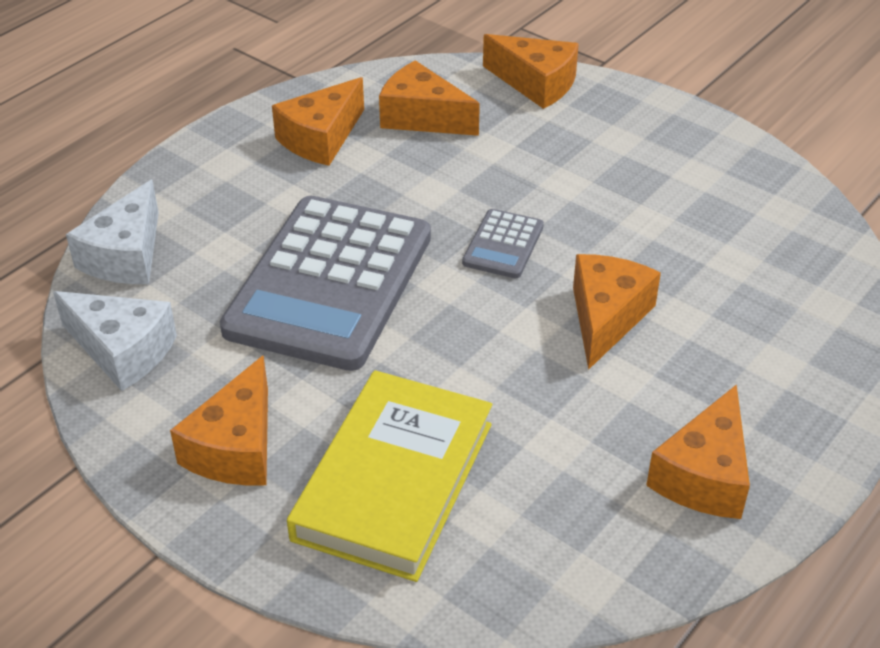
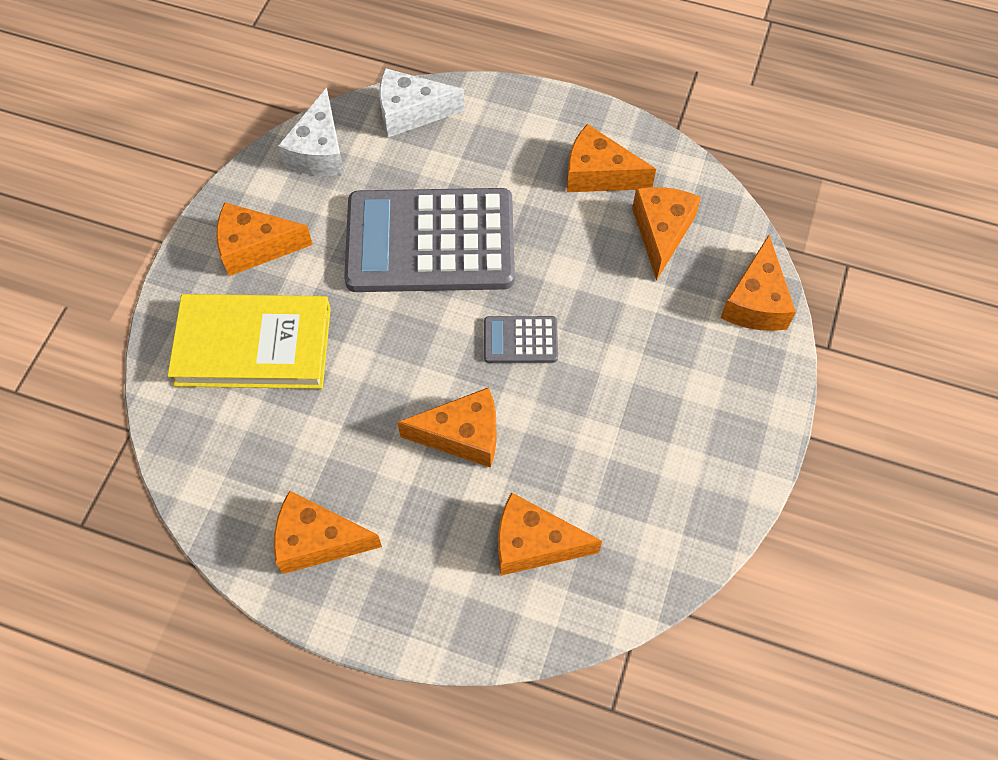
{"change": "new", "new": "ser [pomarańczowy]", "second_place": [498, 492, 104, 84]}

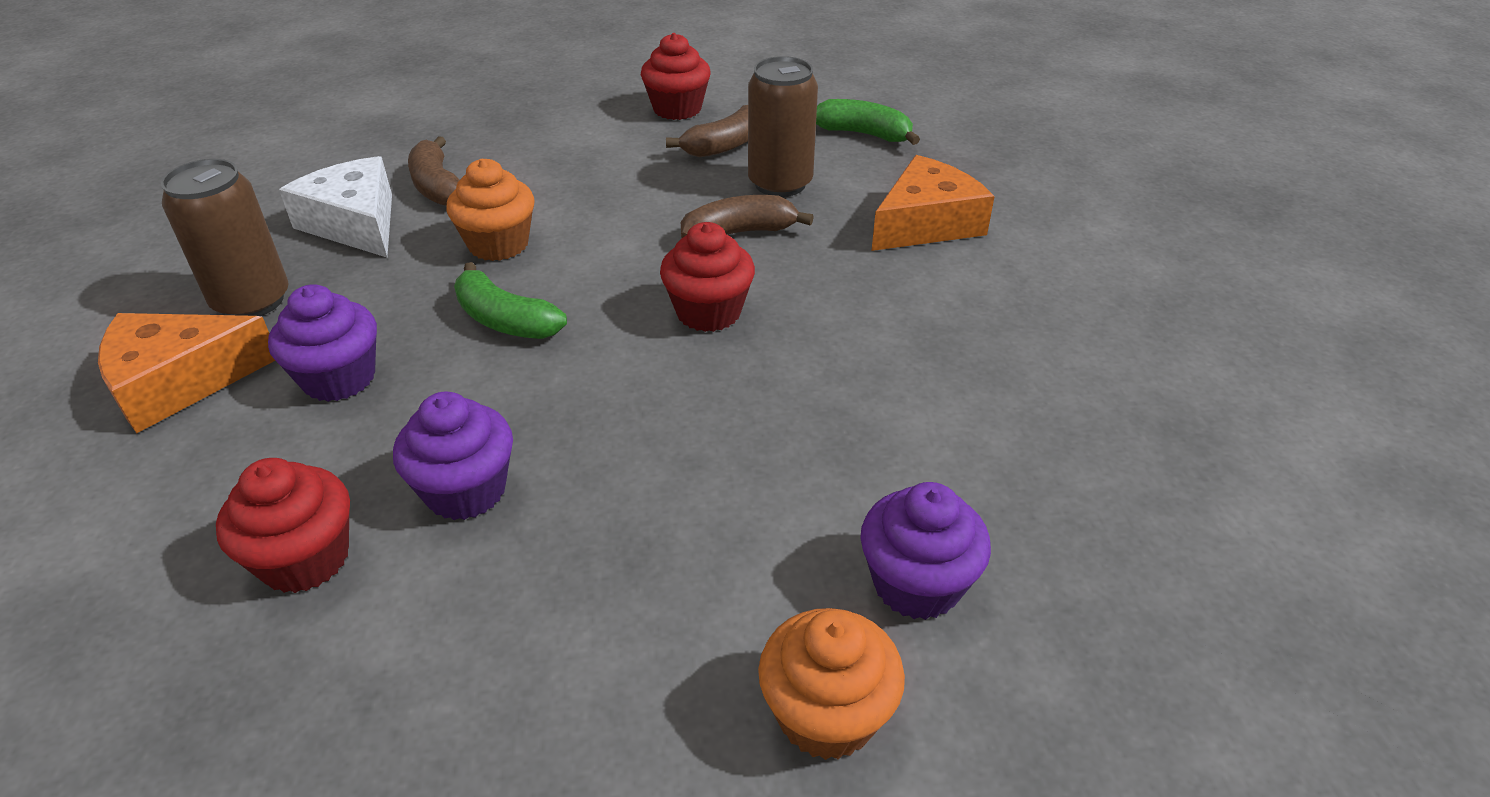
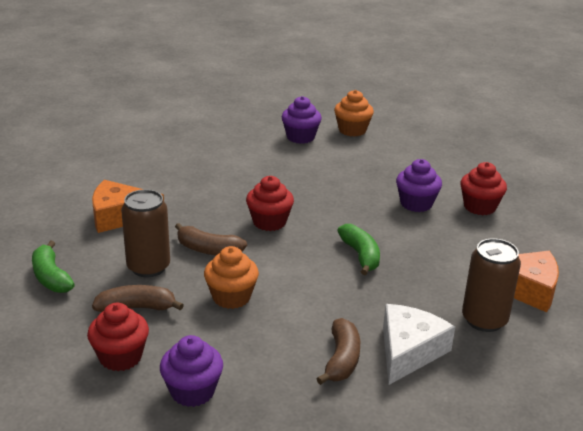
{"change": "shifted", "old": "muffinka [fioletowy]", "first_place": [268, 284, 109, 118], "second_place": [160, 335, 63, 72]}
{"change": "rotated", "old": "ser [biały]", "first_place": [279, 156, 113, 101], "second_place": [383, 304, 72, 81], "degrees": -150}
{"change": "shifted", "old": "muffinka [pomarańczowy]", "first_place": [447, 159, 88, 102], "second_place": [204, 246, 55, 63]}

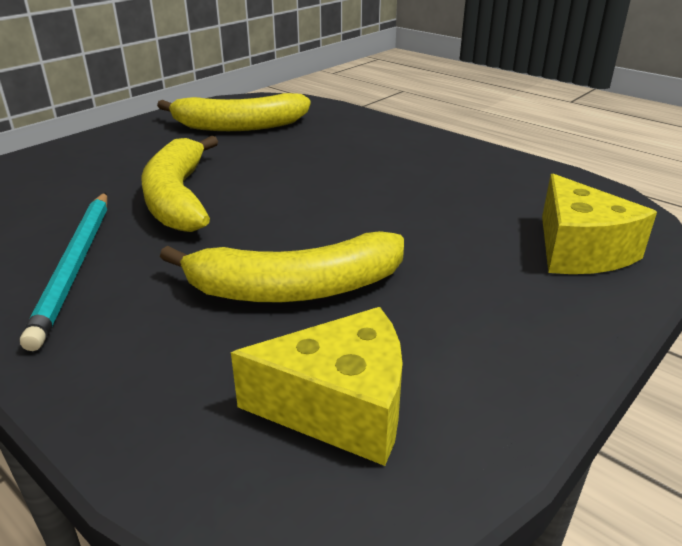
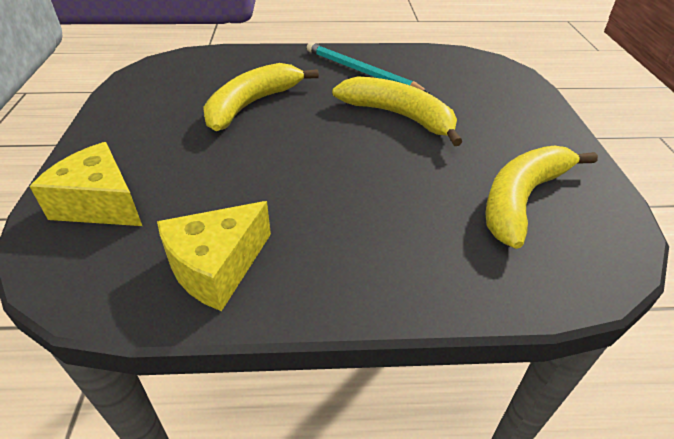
{"change": "shifted", "old": "ser [żółty]", "first_place": [231, 307, 172, 159], "second_place": [157, 201, 114, 110]}

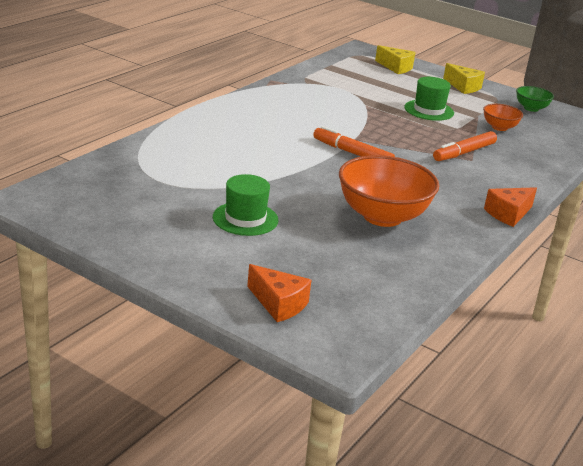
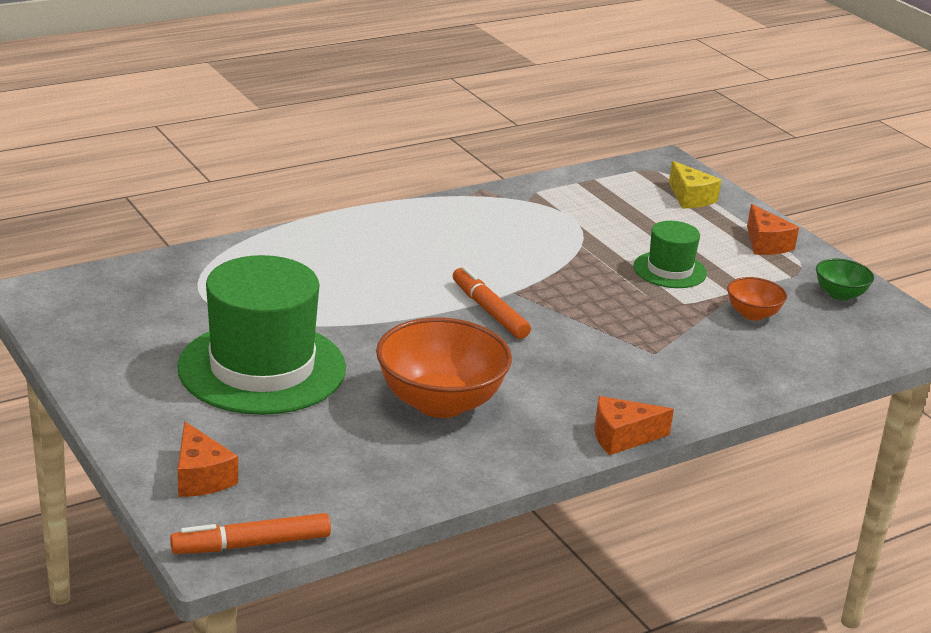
{"change": "scaled", "old": "kapelusz [zielony]", "first_place": [213, 174, 65, 62], "second_place": [177, 255, 169, 160], "factor": 1.97}
{"change": "shifted", "old": "flamaster [pomarańczowy]", "first_place": [433, 131, 64, 30], "second_place": [170, 513, 161, 41]}
{"change": "repainted", "old": "ser [żółty]", "new": "ser [pomarańczowy]", "first_place": [443, 63, 42, 31], "second_place": [747, 204, 52, 51]}

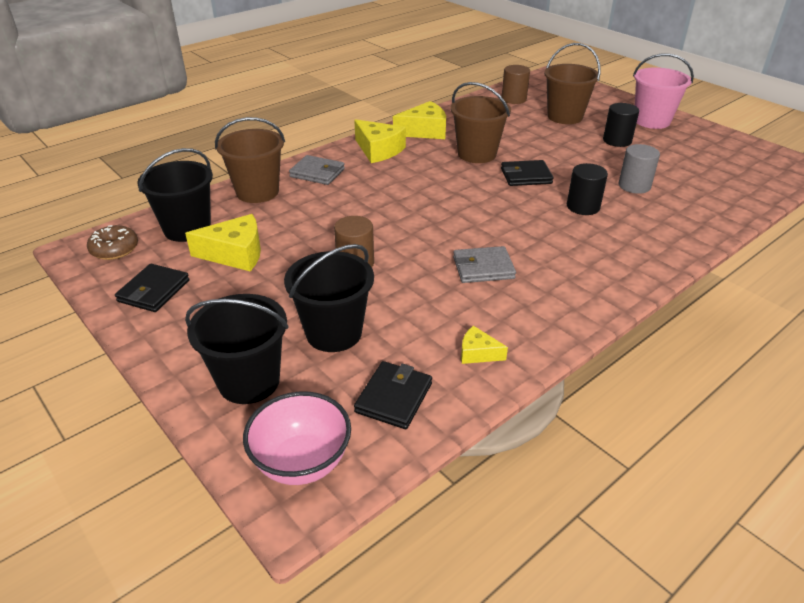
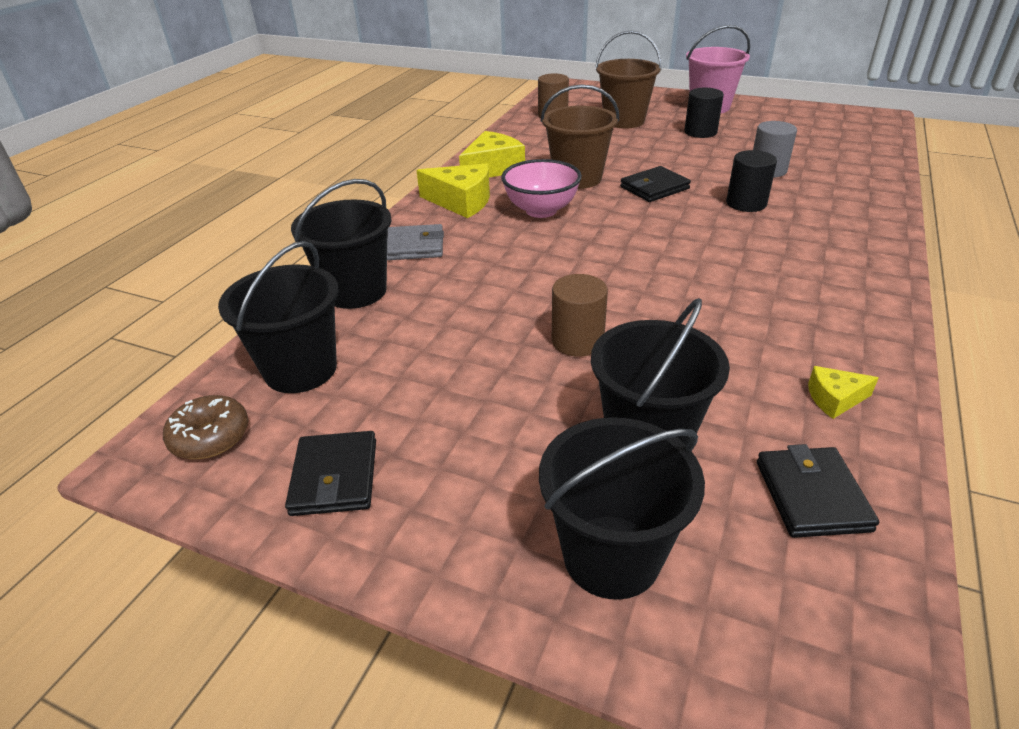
{"change": "gone", "old": "ser [żółty]", "first_place": [185, 214, 76, 57]}
{"change": "repainted", "old": "wiadro [brązowy]", "new": "wiadro [czarny]", "first_place": [215, 117, 70, 86], "second_place": [291, 179, 101, 130]}
{"change": "shifted", "old": "miska [różowy]", "first_place": [243, 391, 108, 94], "second_place": [501, 159, 81, 59]}
{"change": "gone", "old": "portfel [szary]", "first_place": [453, 246, 63, 37]}

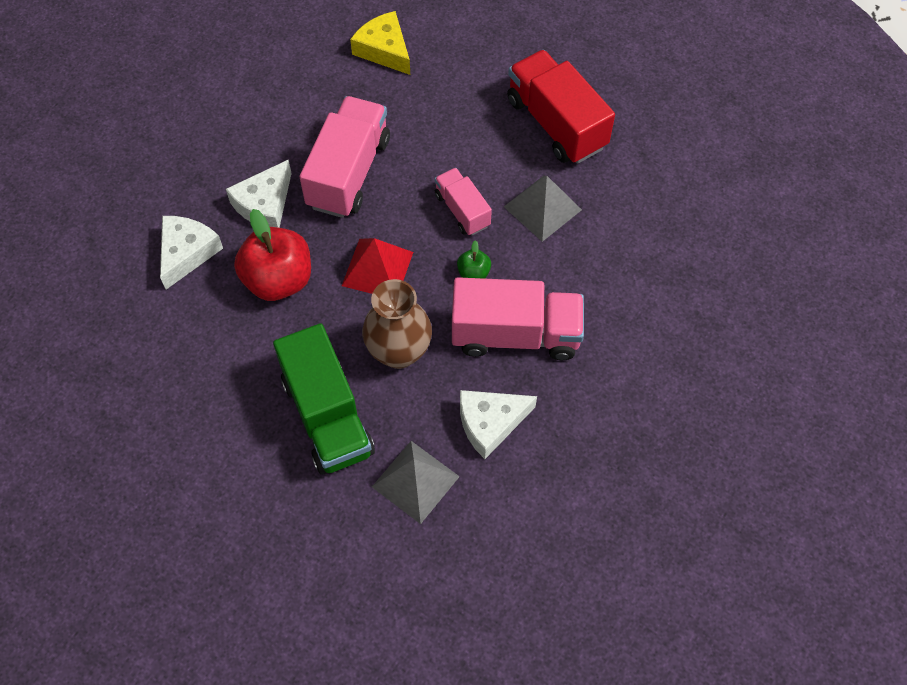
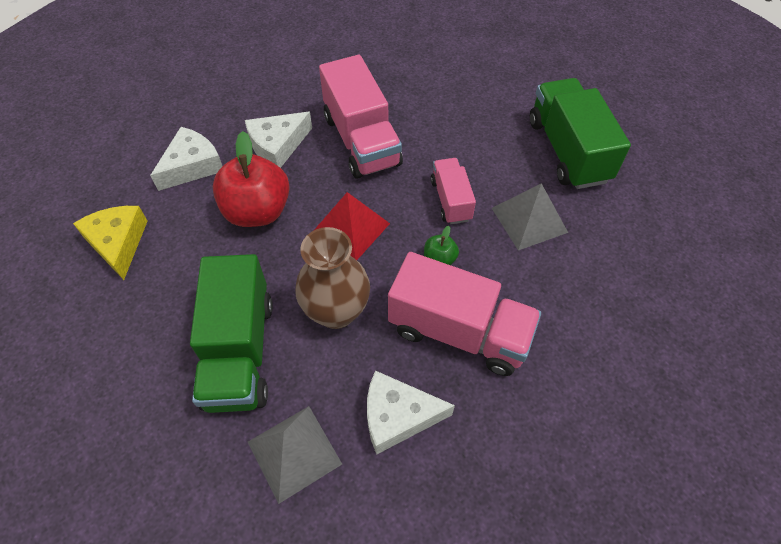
{"change": "rotated", "old": "ciężarówka [różowy]", "first_place": [300, 96, 90, 122], "second_place": [319, 55, 84, 124], "degrees": 120}
{"change": "shifted", "old": "ser [żółty]", "first_place": [350, 11, 60, 64], "second_place": [73, 206, 74, 74]}
{"change": "repainted", "old": "ciężarówka [czerwony]", "new": "ciężarówka [zielony]", "first_place": [507, 50, 108, 114], "second_place": [530, 78, 101, 111]}

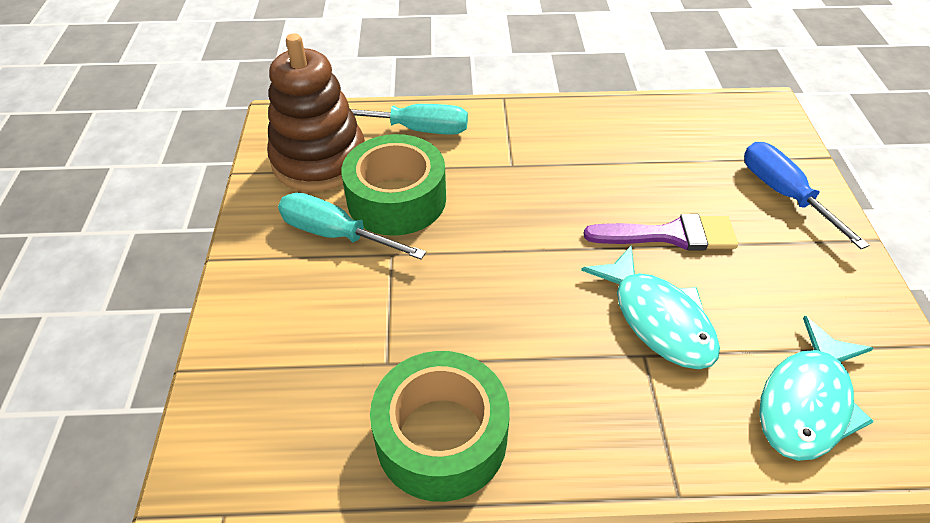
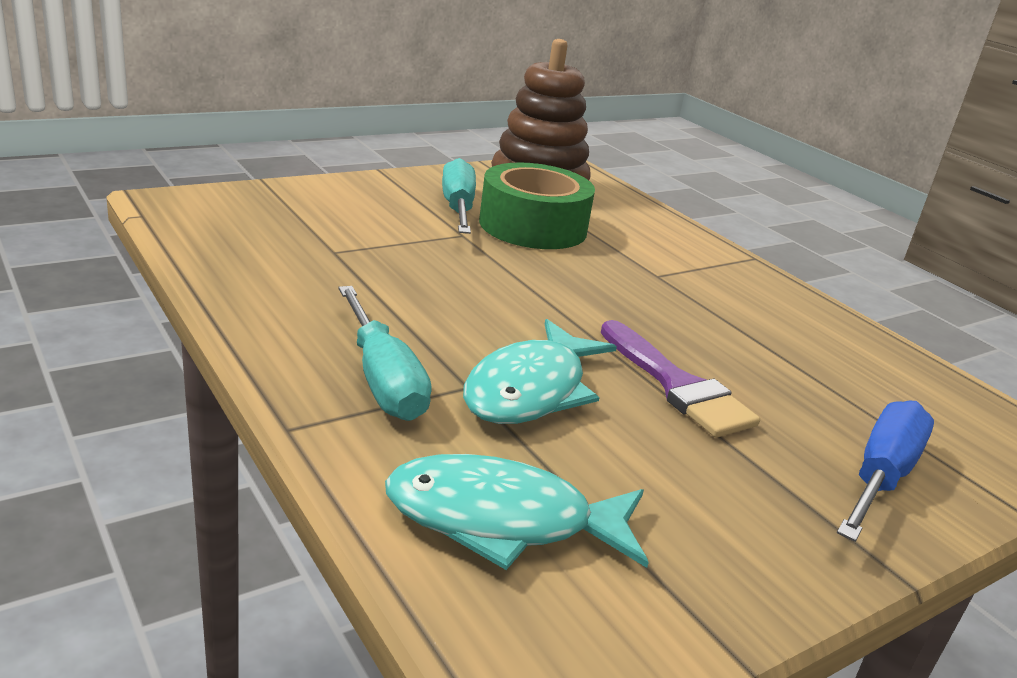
{"change": "shifted", "old": "śrubokręt [turkusowy]", "first_place": [351, 104, 117, 31], "second_place": [338, 286, 94, 135]}
{"change": "gone", "old": "taśma klejąca [zielony]", "first_place": [370, 351, 140, 151]}

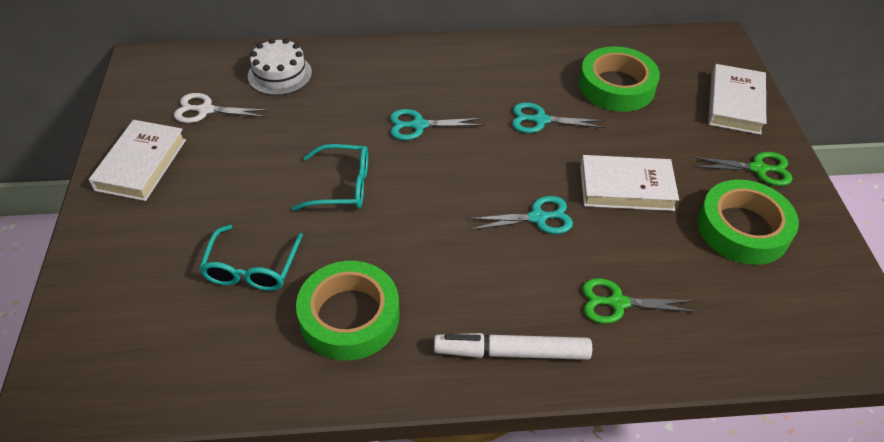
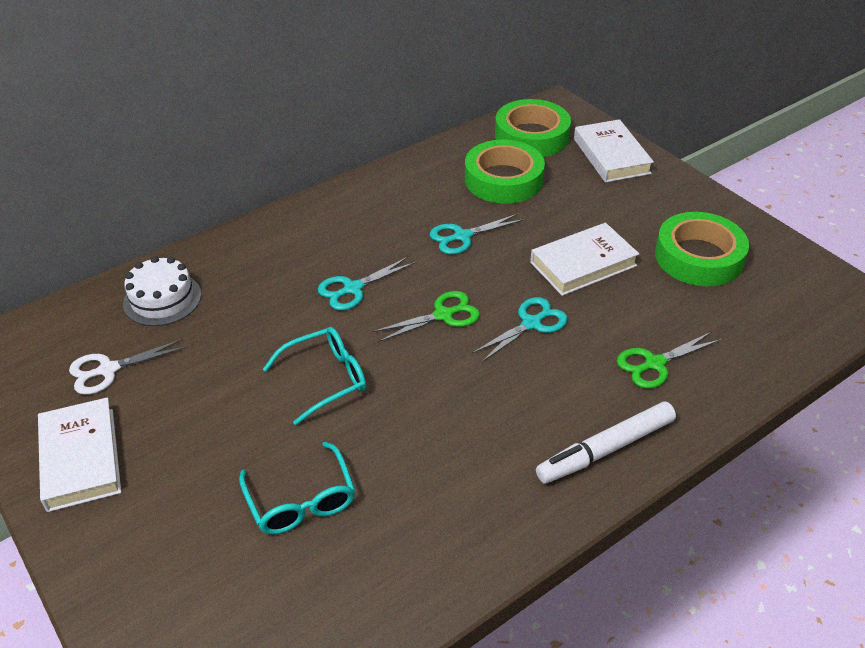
{"change": "shifted", "old": "taśma klejąca [zielony]", "first_place": [296, 261, 103, 99], "second_place": [495, 99, 76, 58]}
{"change": "shifted", "old": "nożyczki [zielony]", "first_place": [691, 152, 102, 34], "second_place": [373, 291, 107, 51]}

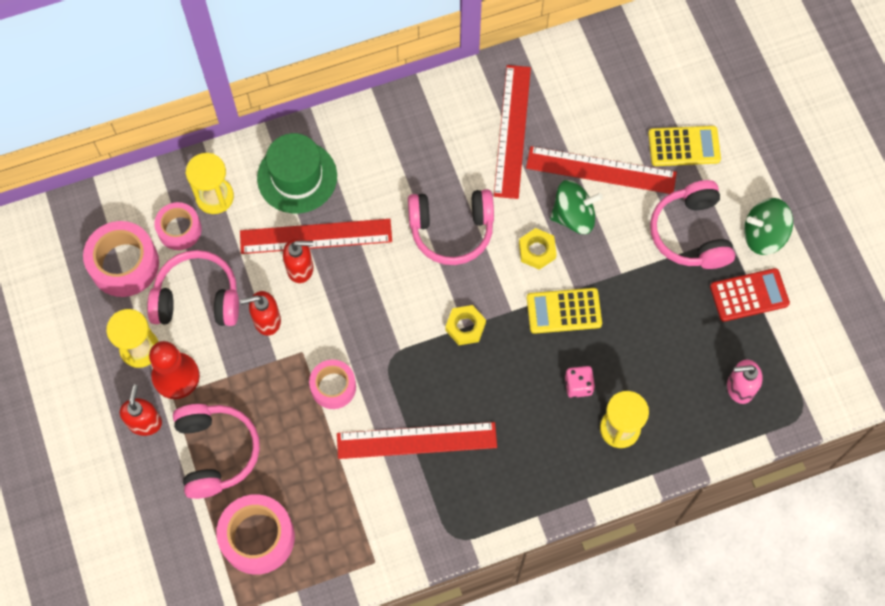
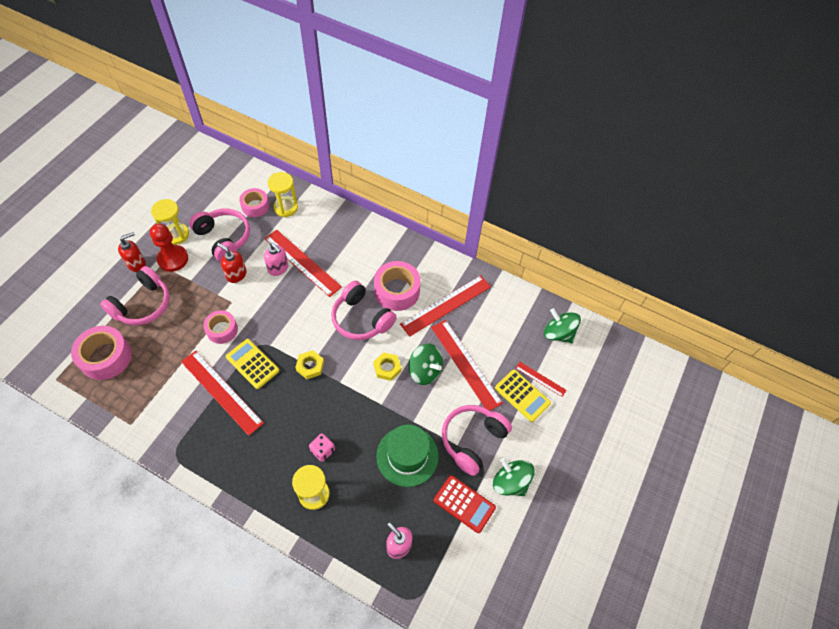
{"change": "shifted", "old": "taśma klejąca [różowy]", "first_place": [83, 221, 76, 76], "second_place": [374, 261, 47, 50]}
{"change": "shifted", "old": "kapelusz [zielony]", "first_place": [257, 133, 80, 81], "second_place": [376, 424, 63, 63]}
{"change": "repainted", "old": "dozownik mydła [czerwony]", "new": "dozownik mydła [różowy]", "first_place": [283, 238, 30, 45], "second_place": [264, 243, 24, 33]}
{"change": "shifted", "old": "kalkulator [żółty]", "first_place": [527, 288, 75, 46], "second_place": [226, 339, 53, 50]}
{"change": "new", "new": "linijka [czerwony]", "second_place": [516, 362, 50, 35]}
{"change": "new", "new": "bączek [zielony]", "second_place": [544, 308, 37, 35]}

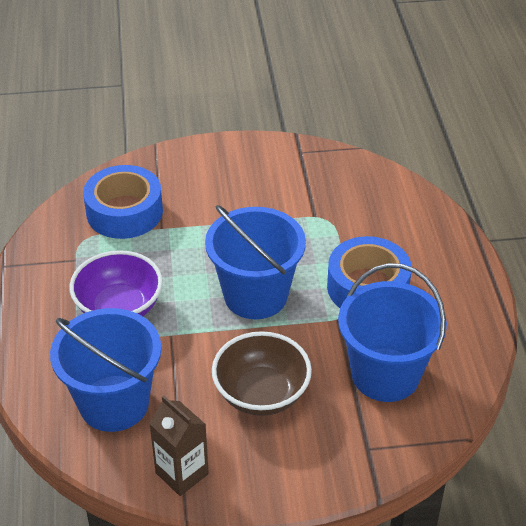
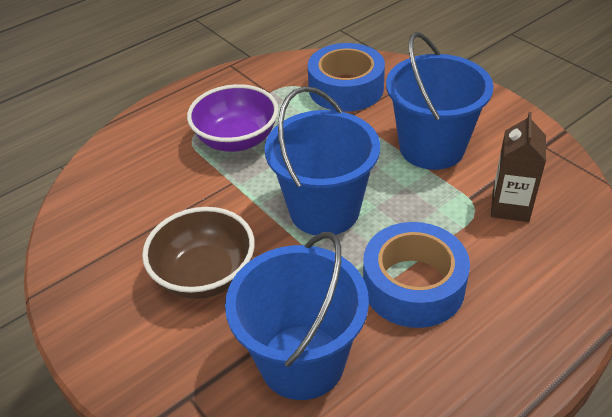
{"change": "shifted", "old": "wiadro [niebieski]", "first_place": [50, 308, 112, 124], "second_place": [386, 32, 108, 138]}
{"change": "shifted", "old": "karton mleka [brązowy]", "first_place": [149, 395, 60, 101], "second_place": [491, 112, 55, 110]}

